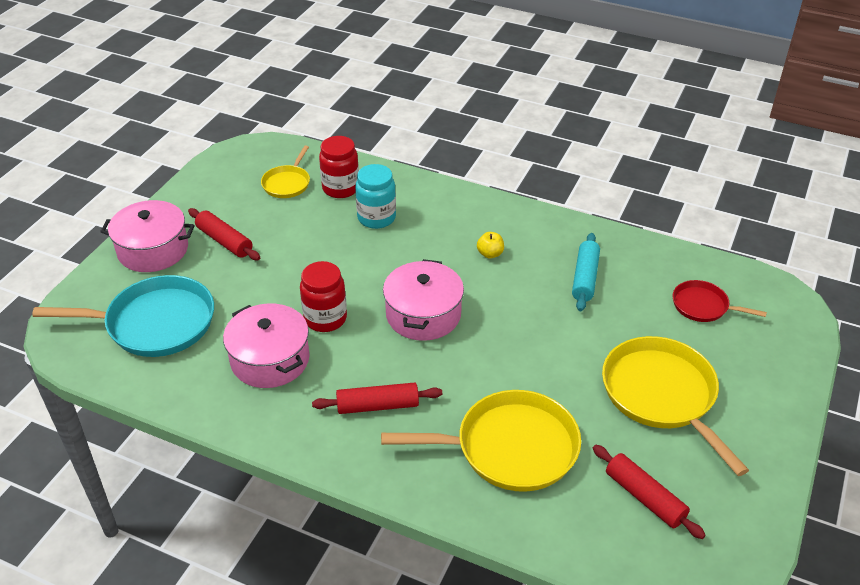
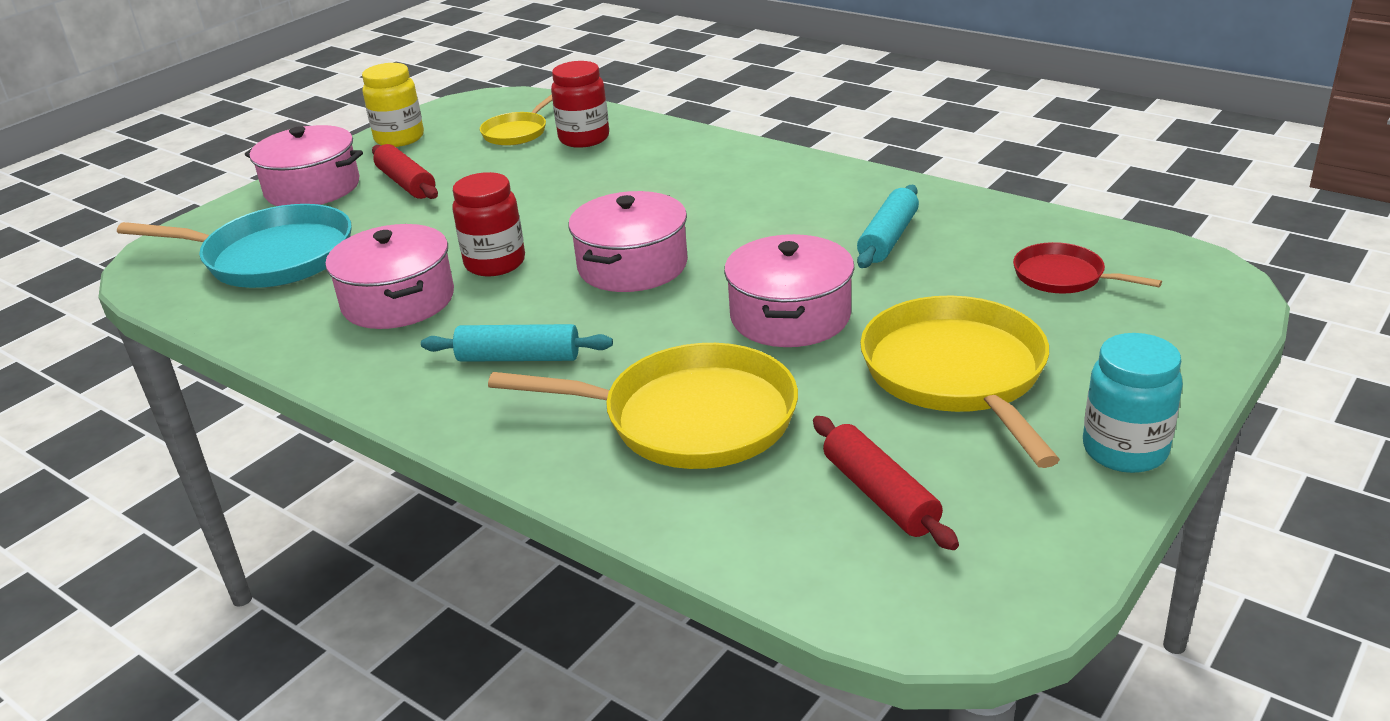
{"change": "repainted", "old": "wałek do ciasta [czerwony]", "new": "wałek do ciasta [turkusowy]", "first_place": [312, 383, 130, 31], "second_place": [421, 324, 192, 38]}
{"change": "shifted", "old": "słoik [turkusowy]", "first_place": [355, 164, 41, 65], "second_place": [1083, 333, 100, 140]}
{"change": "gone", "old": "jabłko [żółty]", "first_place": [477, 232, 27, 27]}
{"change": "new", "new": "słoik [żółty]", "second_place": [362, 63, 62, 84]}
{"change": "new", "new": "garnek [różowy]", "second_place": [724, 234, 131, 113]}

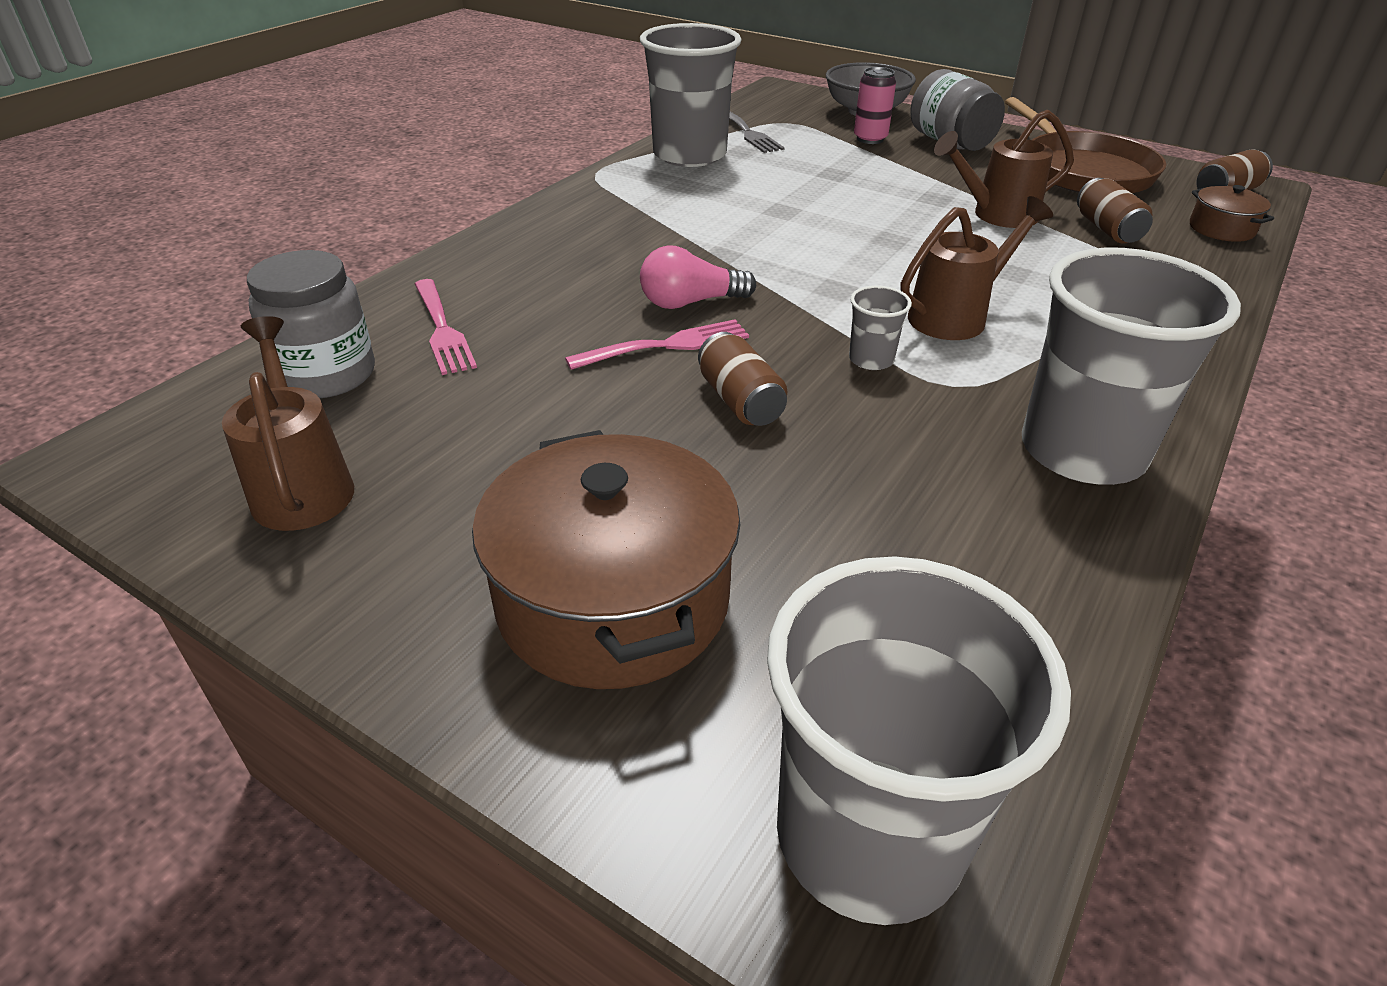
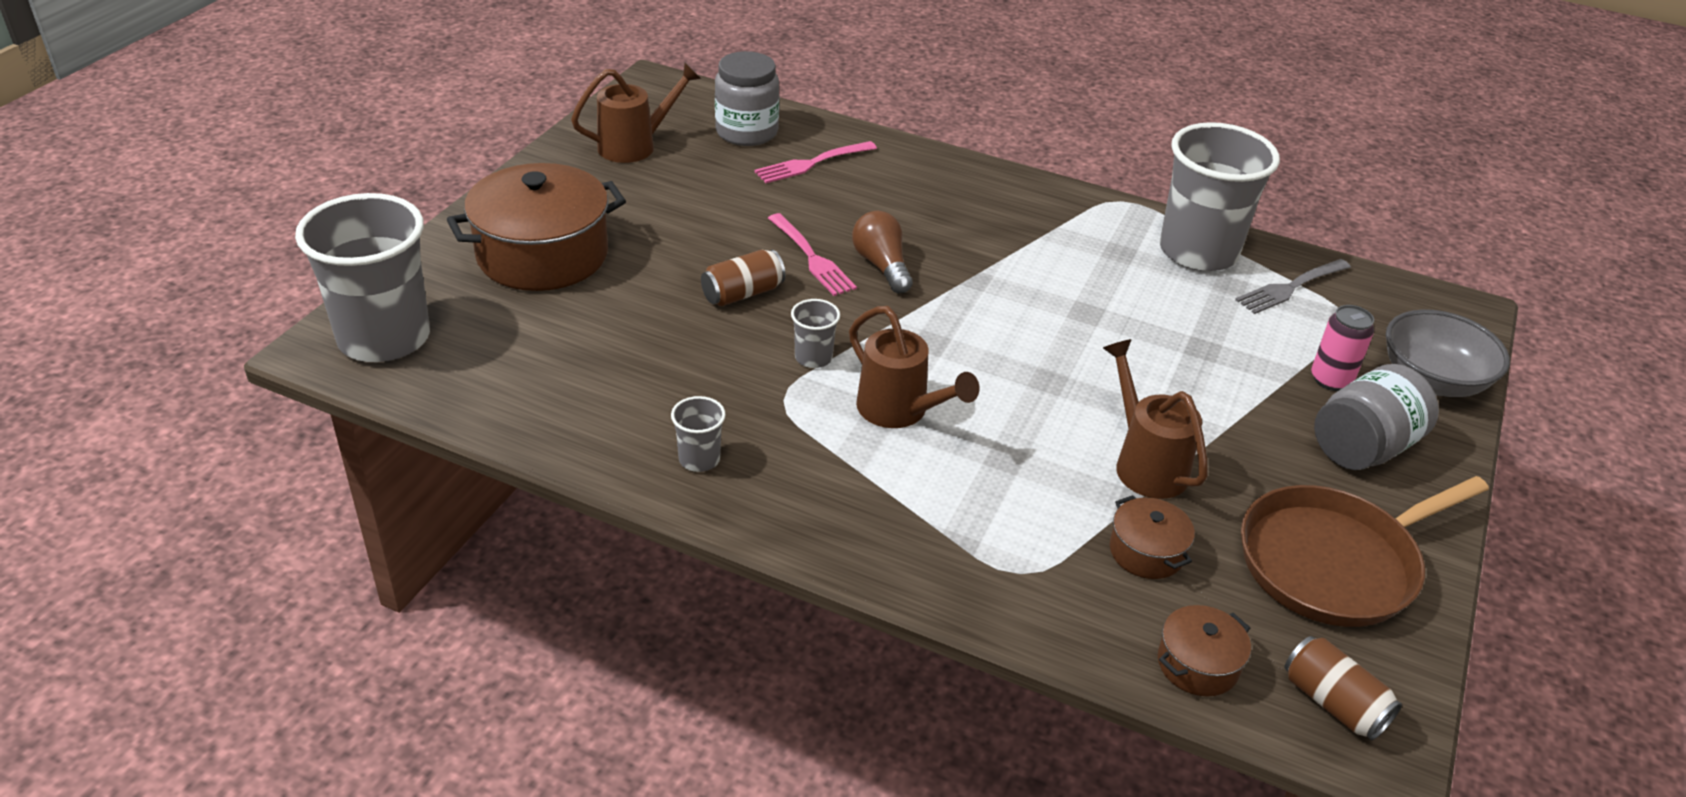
{"change": "repainted", "old": "żarówka [różowy]", "new": "żarówka [brązowy]", "first_place": [640, 245, 116, 64], "second_place": [852, 211, 61, 82]}
{"change": "scaled", "old": "szklanka [szary]", "first_place": [1022, 247, 219, 238], "second_place": [671, 396, 55, 76], "factor": 0.42}
{"change": "swapped", "old": "puszka [brązowy]", "new": "garnek [brązowy]", "first_place": [1077, 178, 76, 66], "second_place": [1110, 495, 85, 84]}

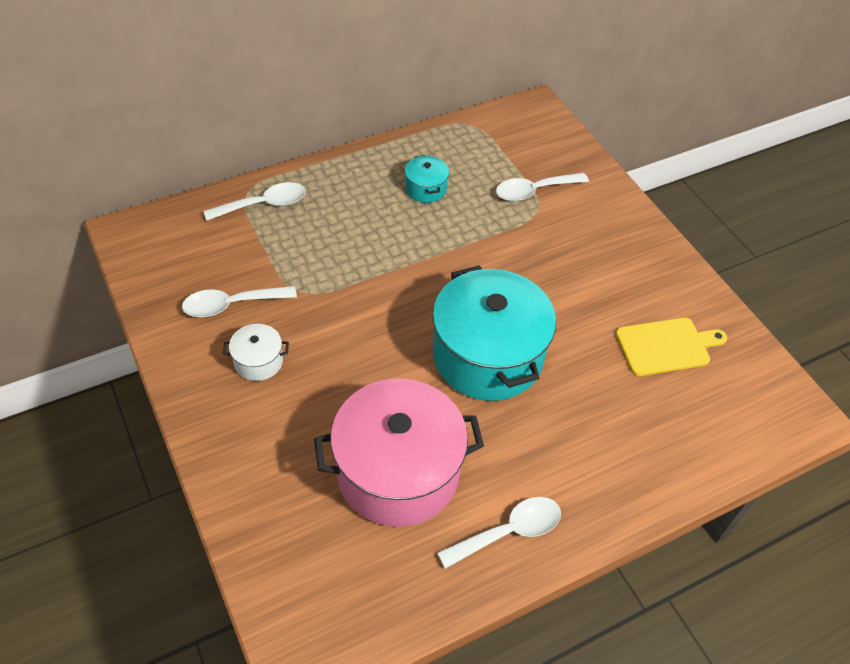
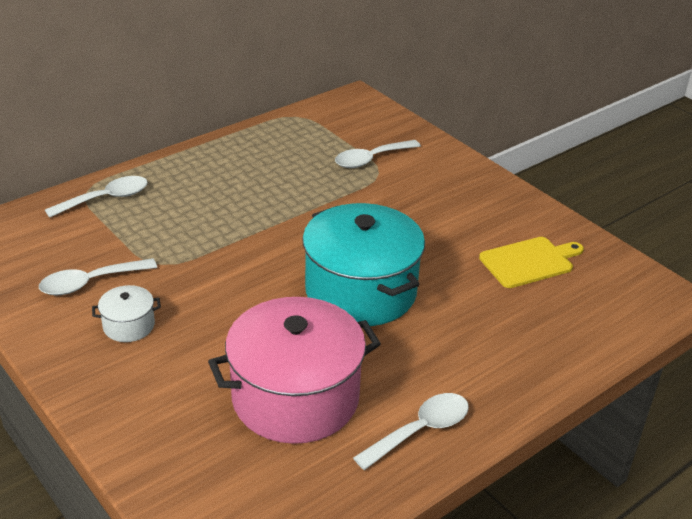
{"change": "gone", "old": "garnek [turkusowy]", "first_place": [405, 155, 44, 48]}

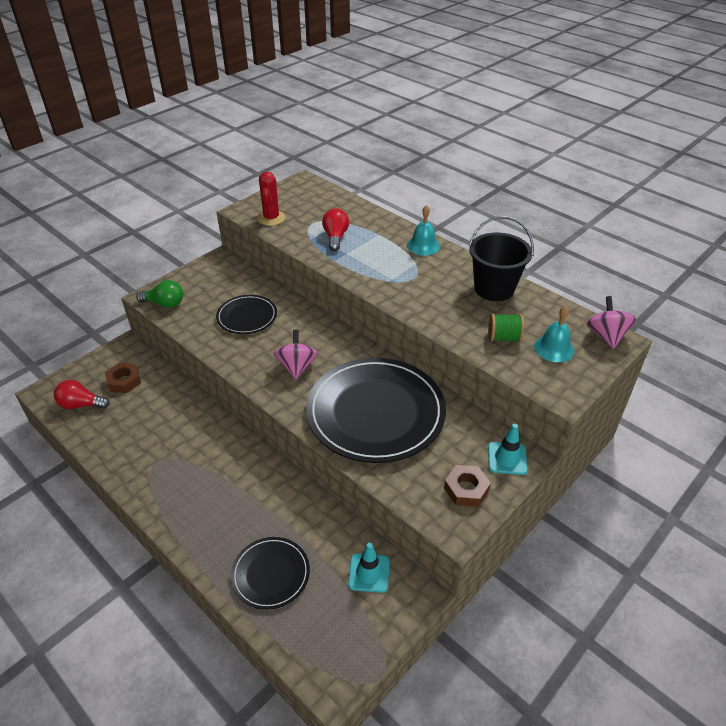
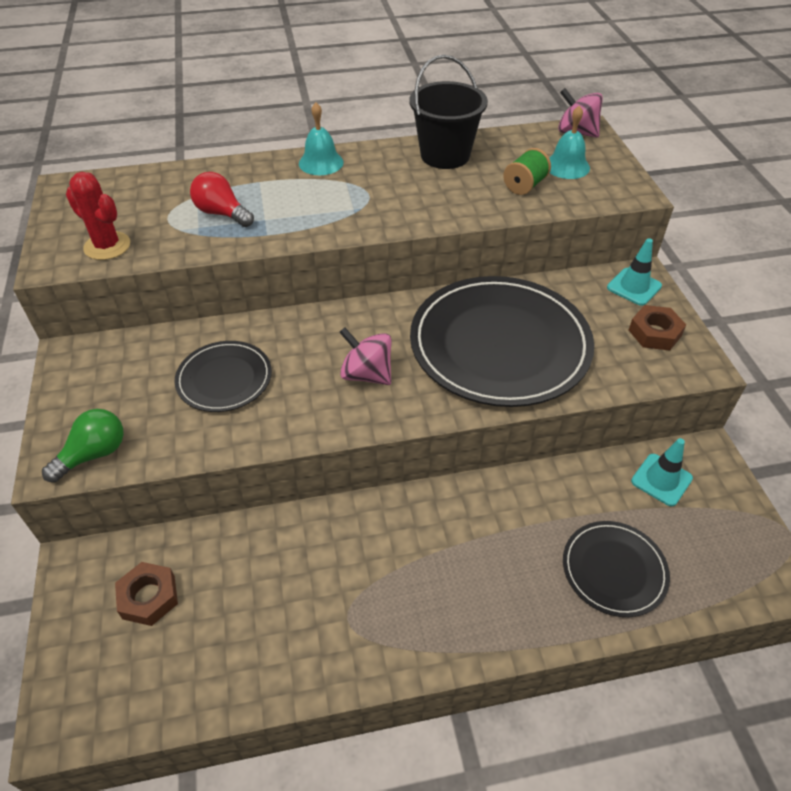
{"change": "gone", "old": "żarówka [czerwony]", "first_place": [54, 380, 56, 29]}

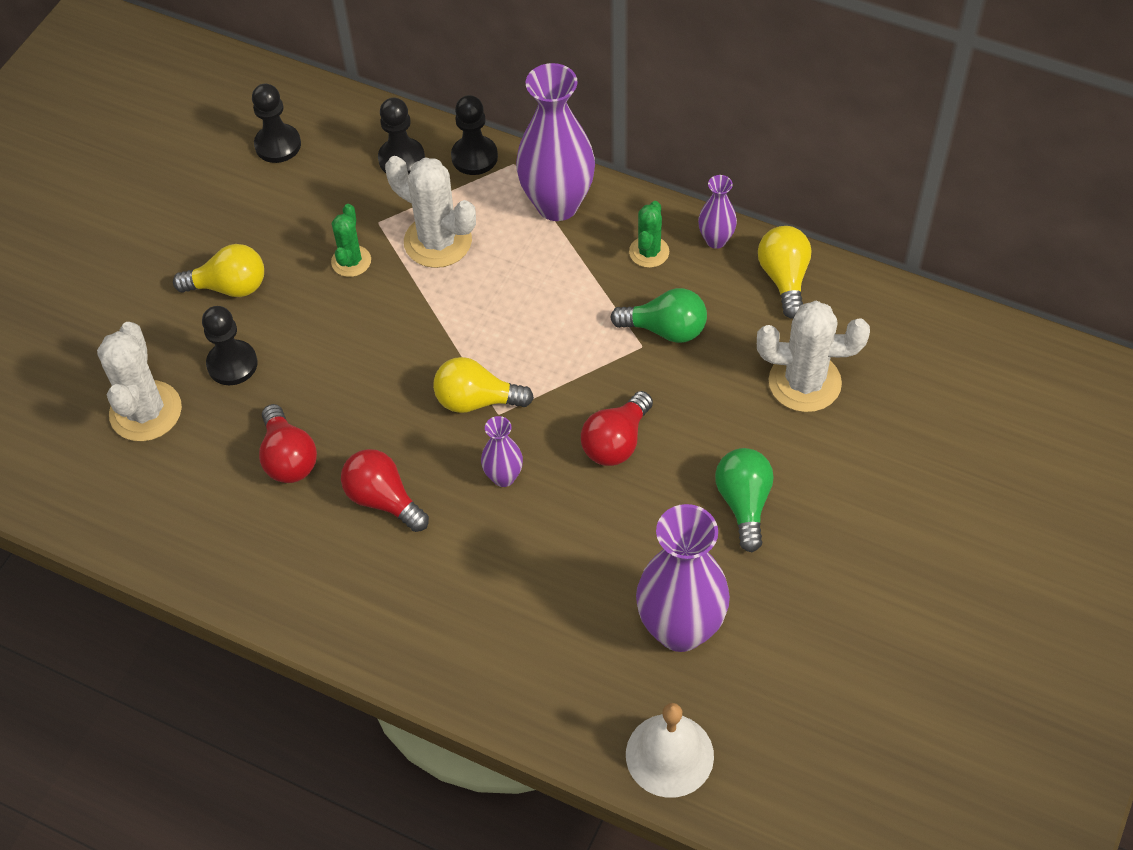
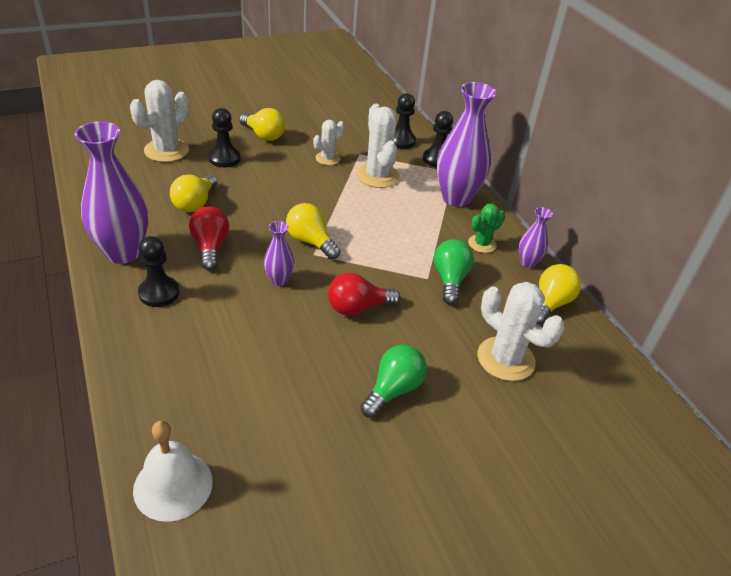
{"change": "shifted", "old": "pionek [czarny]", "first_place": [252, 84, 49, 79], "second_place": [138, 236, 42, 71]}
{"change": "repainted", "old": "żarówka [czerwony]", "new": "żarówka [żółty]", "first_place": [259, 404, 58, 79], "second_place": [170, 175, 47, 37]}
{"change": "repainted", "old": "kaktus [zielony]", "new": "kaktus [biały]", "first_place": [331, 204, 40, 73], "second_place": [313, 120, 32, 45]}
{"change": "rotated", "old": "żarówka [zielony]", "first_place": [610, 288, 97, 55], "second_place": [434, 239, 40, 66], "degrees": -135}
{"change": "shifted", "old": "wazon [fioletowy]", "first_place": [636, 504, 94, 148], "second_place": [74, 121, 74, 143]}

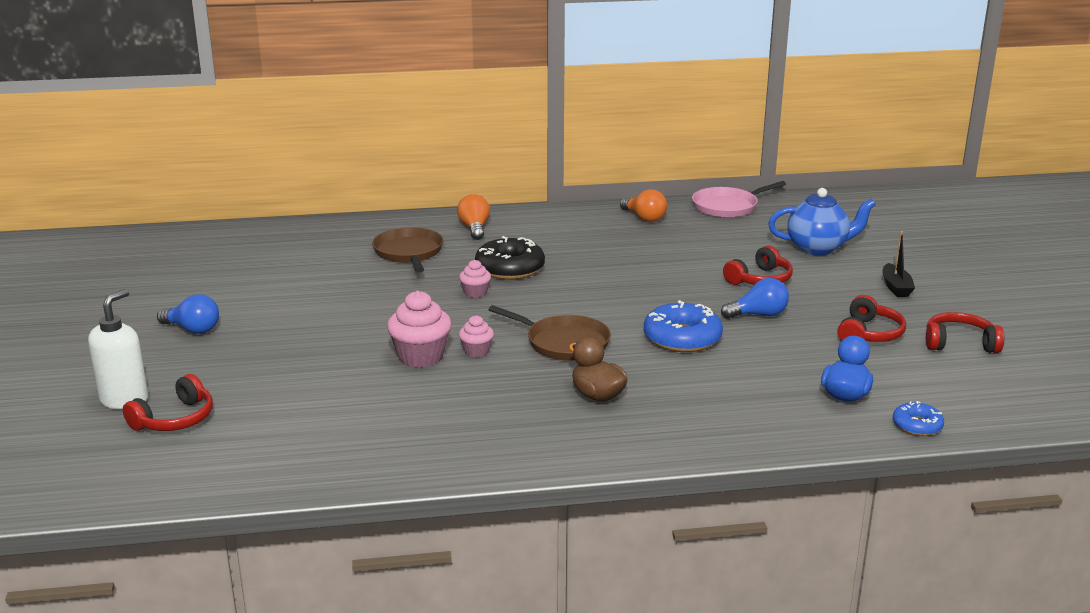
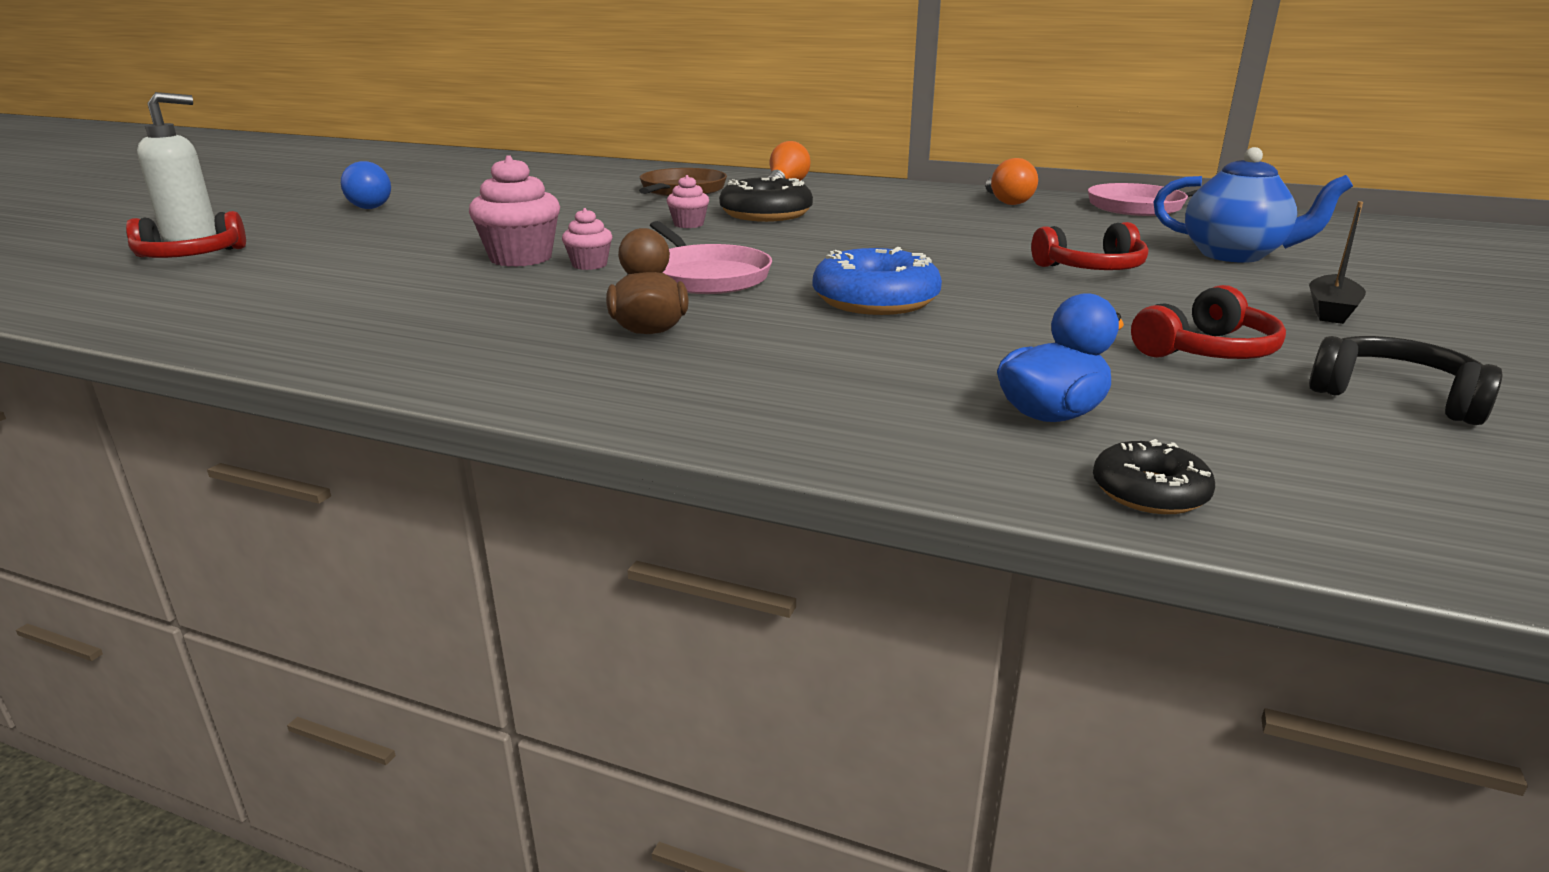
{"change": "repainted", "old": "patelnia [brązowy]", "new": "patelnia [różowy]", "first_place": [488, 305, 123, 56], "second_place": [650, 221, 122, 73]}
{"change": "gone", "old": "żarówka [niebieski]", "first_place": [721, 278, 68, 41]}
{"change": "repainted", "old": "donut [niebieski]", "new": "donut [czarny]", "first_place": [893, 401, 51, 35], "second_place": [1093, 439, 122, 75]}
{"change": "repainted", "old": "słuchawki [czerwony]", "new": "słuchawki [czarny]", "first_place": [926, 312, 78, 41], "second_place": [1309, 336, 194, 89]}

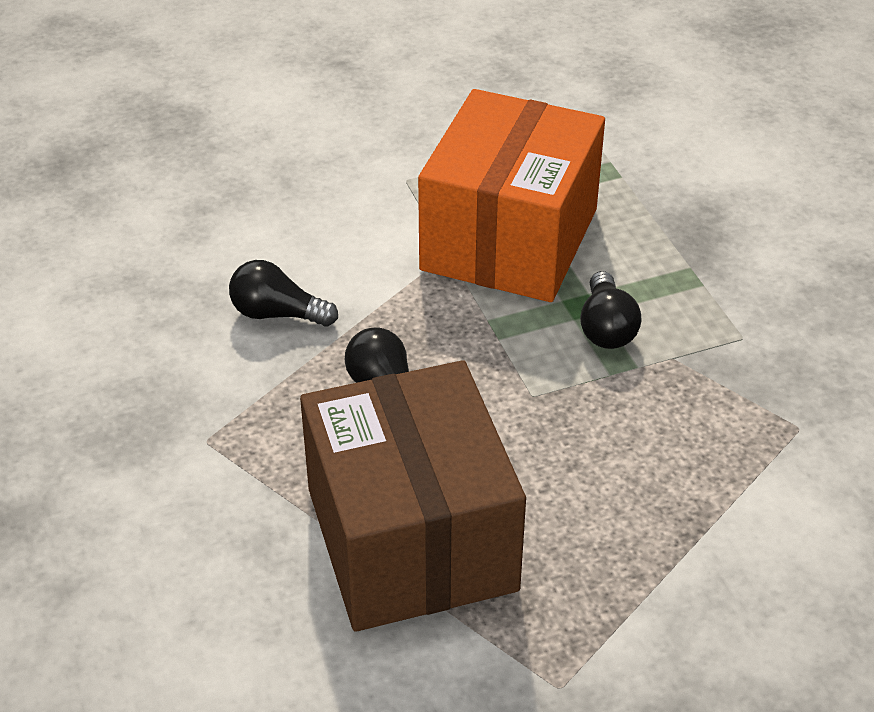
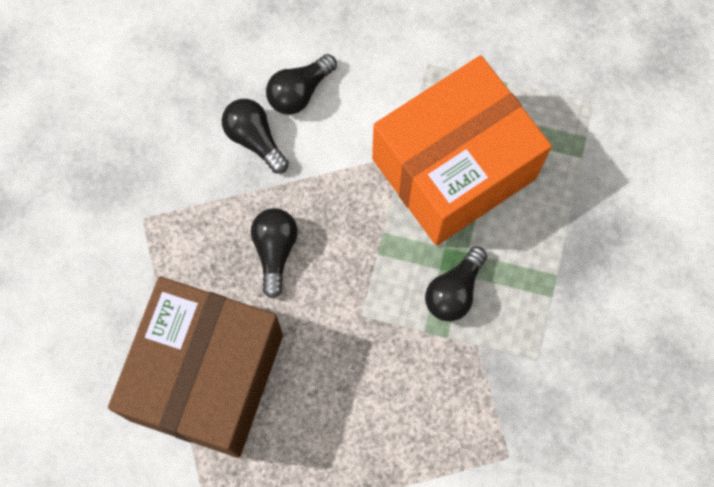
{"change": "new", "new": "żarówka [czarny]", "second_place": [266, 54, 71, 61]}

